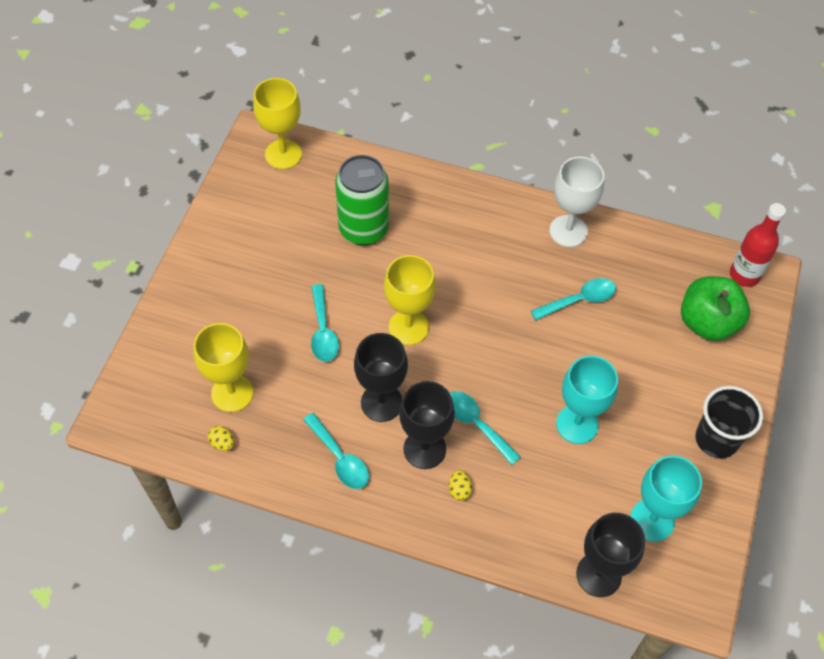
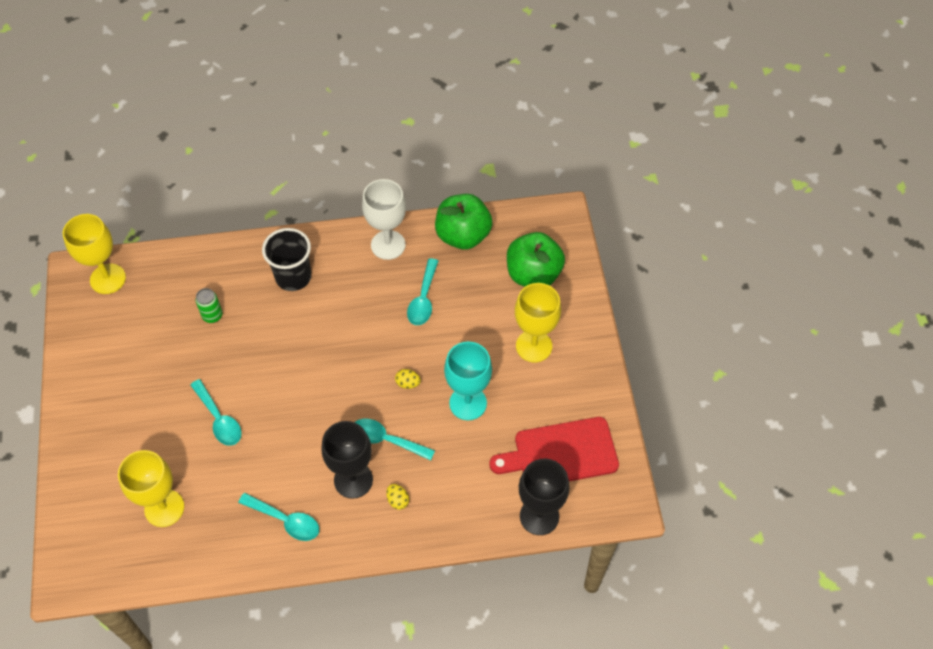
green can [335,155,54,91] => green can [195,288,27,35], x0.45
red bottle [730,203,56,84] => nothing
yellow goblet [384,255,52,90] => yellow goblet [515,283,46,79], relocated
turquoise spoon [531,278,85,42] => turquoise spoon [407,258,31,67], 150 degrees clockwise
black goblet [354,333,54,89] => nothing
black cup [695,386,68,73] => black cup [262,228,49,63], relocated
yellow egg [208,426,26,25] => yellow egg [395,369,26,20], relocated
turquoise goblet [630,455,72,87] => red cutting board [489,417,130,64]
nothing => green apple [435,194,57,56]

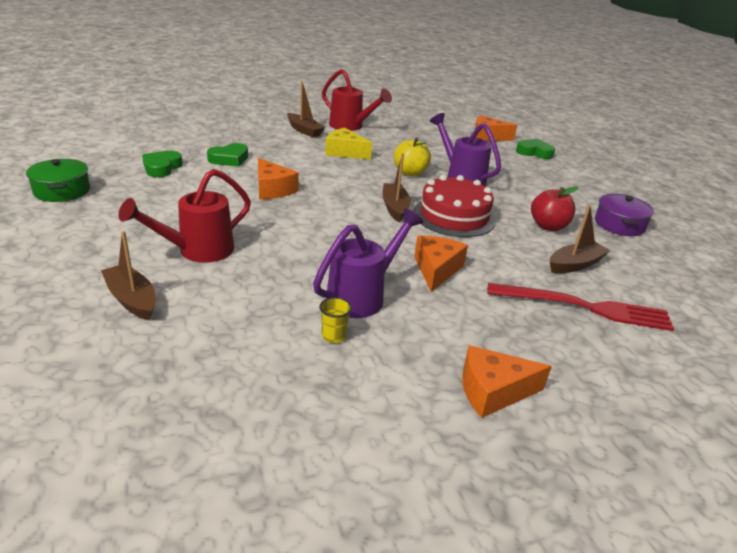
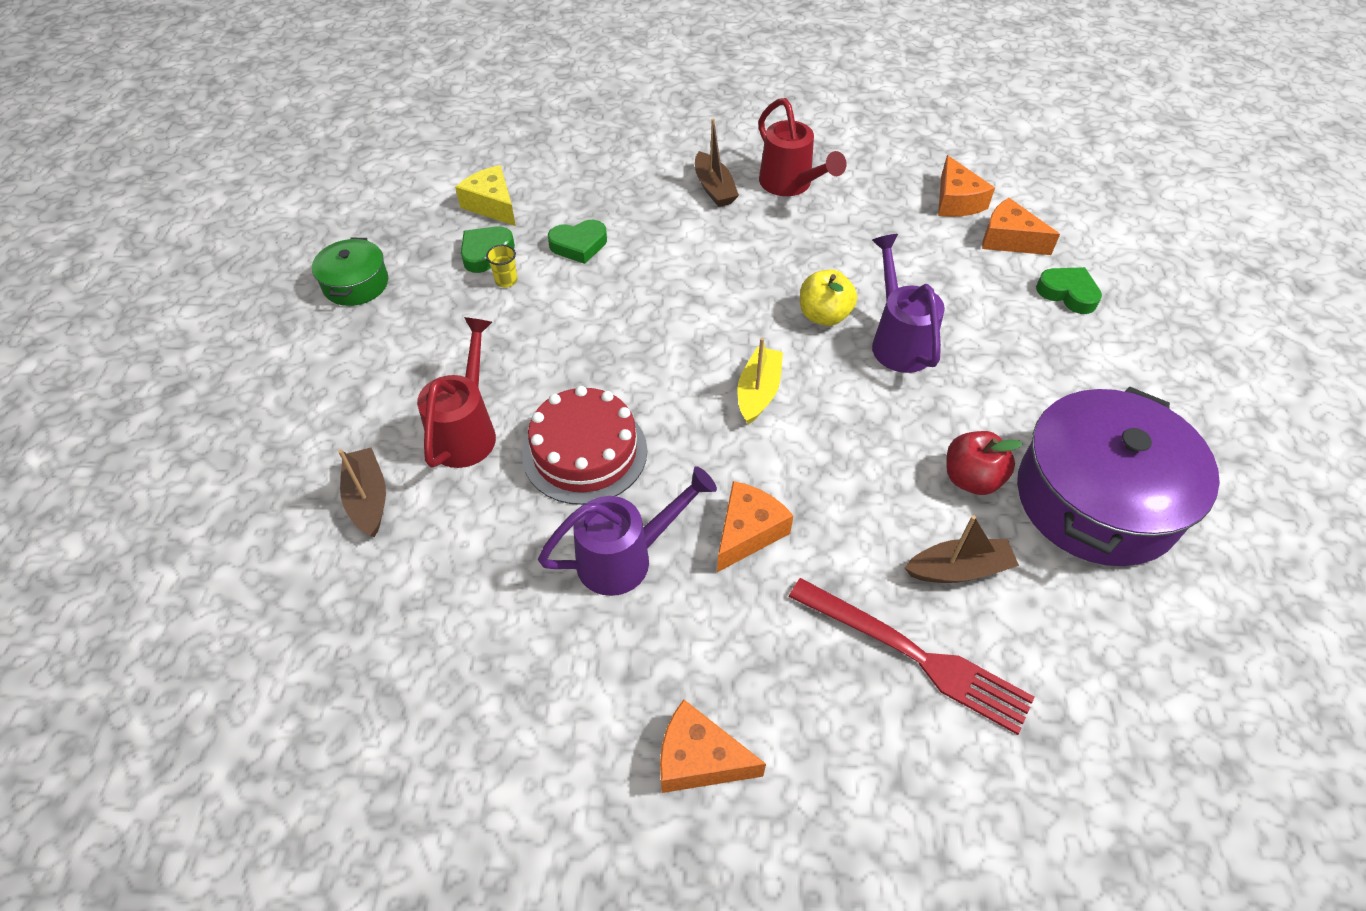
yellow cheese [325,128,47,32] => yellow cheese [455,165,61,61], relocated
brown boat [382,153,29,69] => yellow boat [737,338,46,86]
orange cheese [258,158,41,41] => orange cheese [938,155,57,62], relocated
red watering can [118,169,133,94] => red watering can [417,317,79,151], 120 degrees clockwise
red cake [413,175,83,62] => red cake [522,386,125,119], relocated
purple pot [595,194,59,42] => purple pot [1017,387,203,179], x2.04
yellow cup [319,297,33,46] => yellow cup [486,245,31,42], relocated

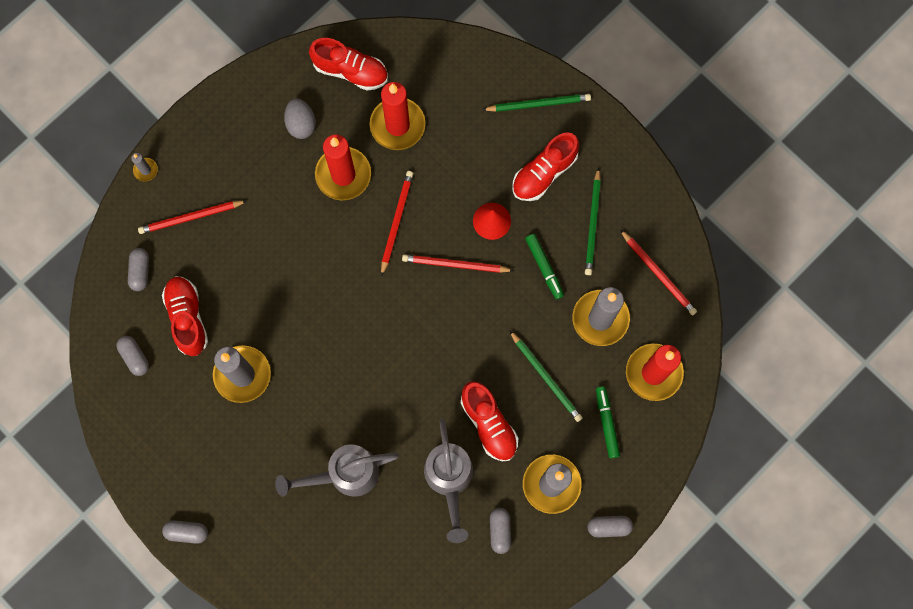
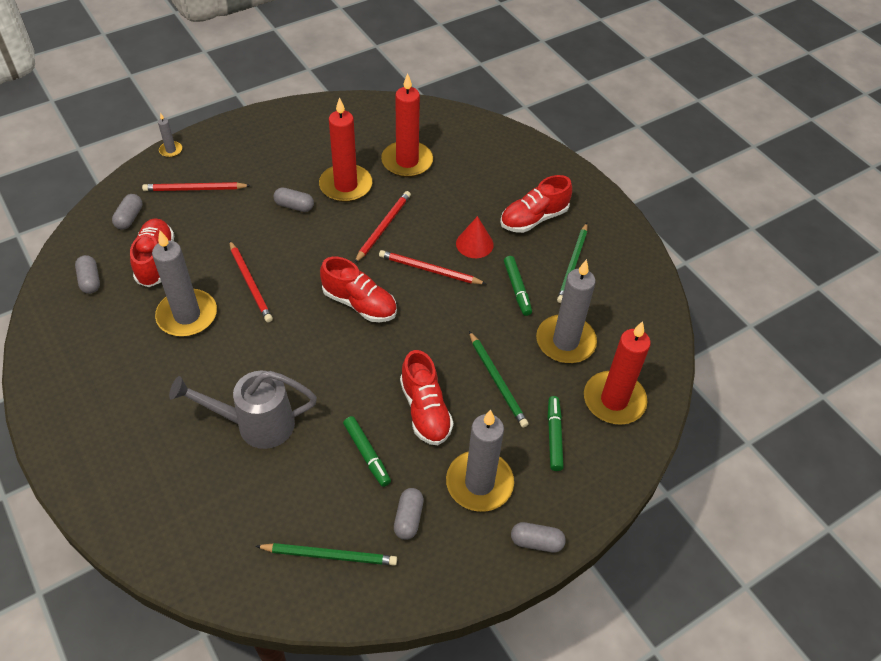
red shoe [309,38,79,53] => red shoe [320,257,77,65], relocated
green pencil [482,94,109,18] => green pencil [256,543,141,23], relocated
grey egg [284,98,32,41] => nothing
red pencil [620,230,77,86] => red pencil [229,240,44,82], relocated
grey watering can [424,419,49,124] => green marker [343,416,48,71]
grey capsule [162,520,46,24] => grey capsule [274,187,40,25], relocated

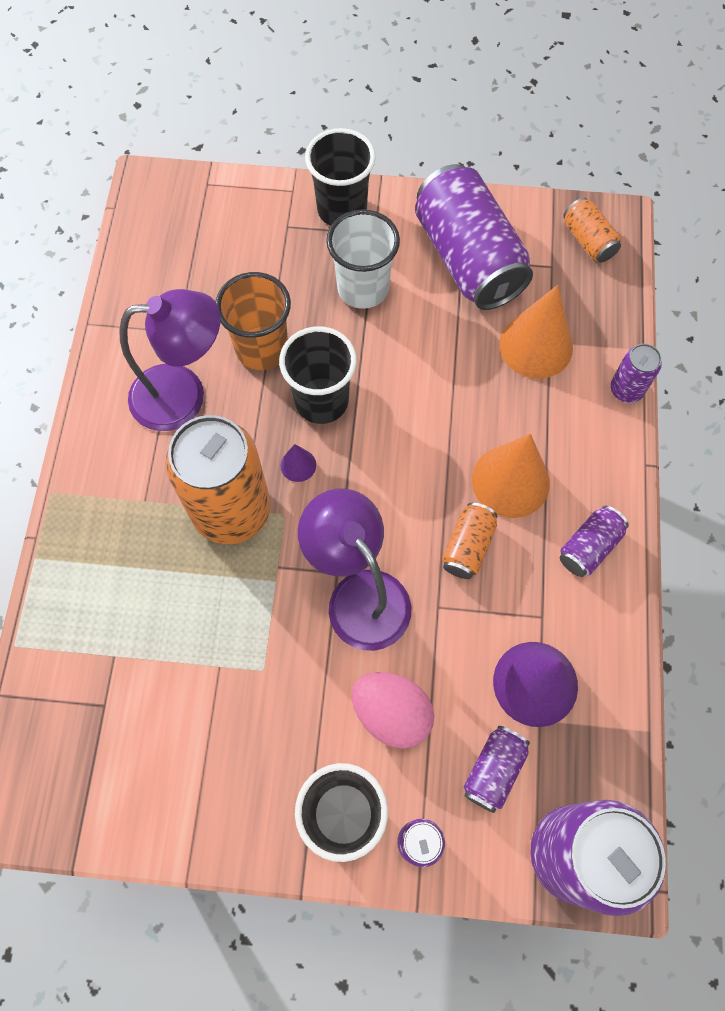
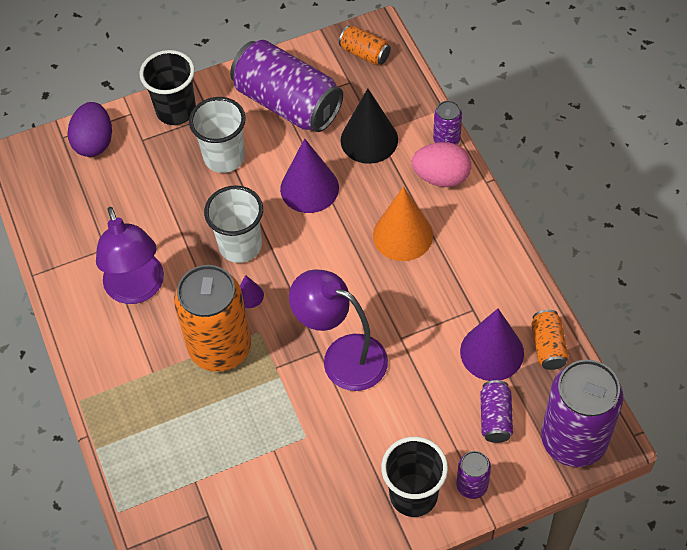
orange cup [215,272,76,98] => nothing
orange cone [499,285,74,94] => black cone [341,88,57,76]
purple lamp [119,289,101,142] => purple lamp [96,207,68,97], 105 degrees clockwise
black cup [279,326,78,98] => white cup [204,185,59,78]
orange can [442,503,55,76] => orange can [531,310,38,60], relocated
purple can [560,506,69,71] => nothing
pink egg [352,672,82,77] => pink egg [412,142,59,45], relocated
nothing => purple egg [67,102,45,55]
nothing => purple cone [280,138,59,75]

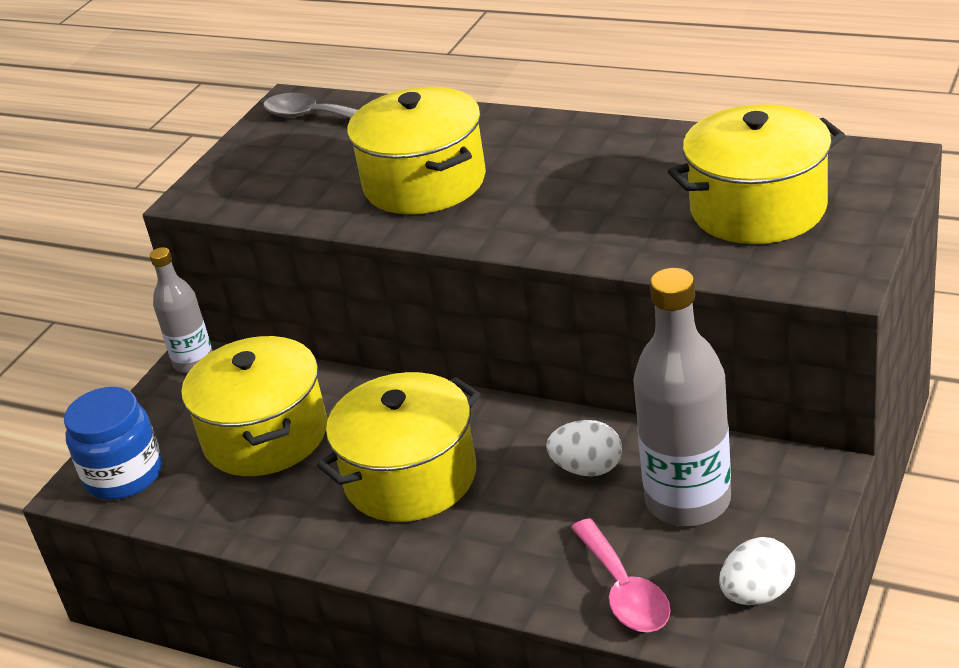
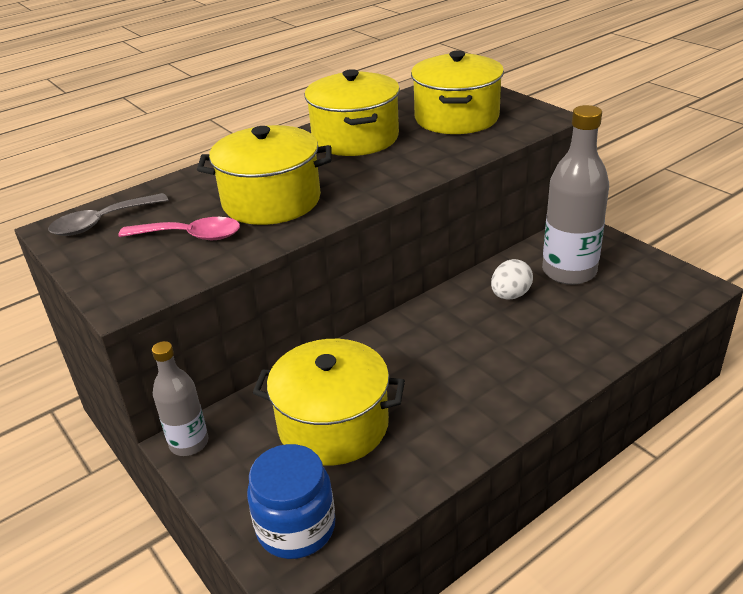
yellow pot [317,372,163,150] => yellow pot [304,69,96,87], relocated
pink spoon [571,518,99,114] => pink spoon [119,217,121,23], relocated
white egg [719,537,76,68] => nothing

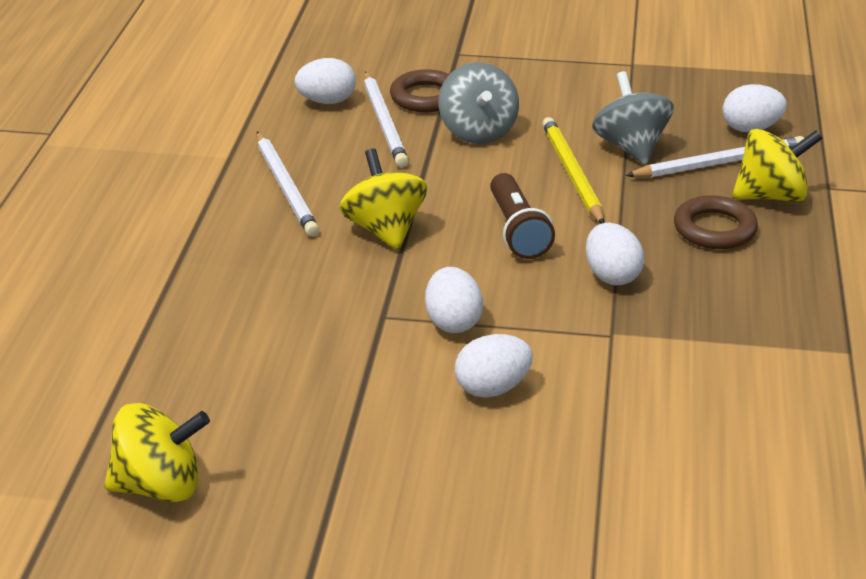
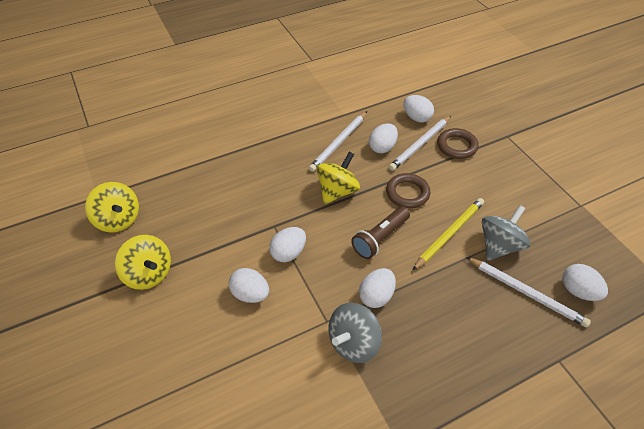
grey spinning top [439,62,80,82] => grey spinning top [329,303,53,60], relocated
yellow spinning top [732,129,91,73] => yellow spinning top [115,235,56,55], relocated
brown ring [674,195,84,54] => brown ring [386,173,44,36], relocated
nothing => white egg [369,123,29,30]

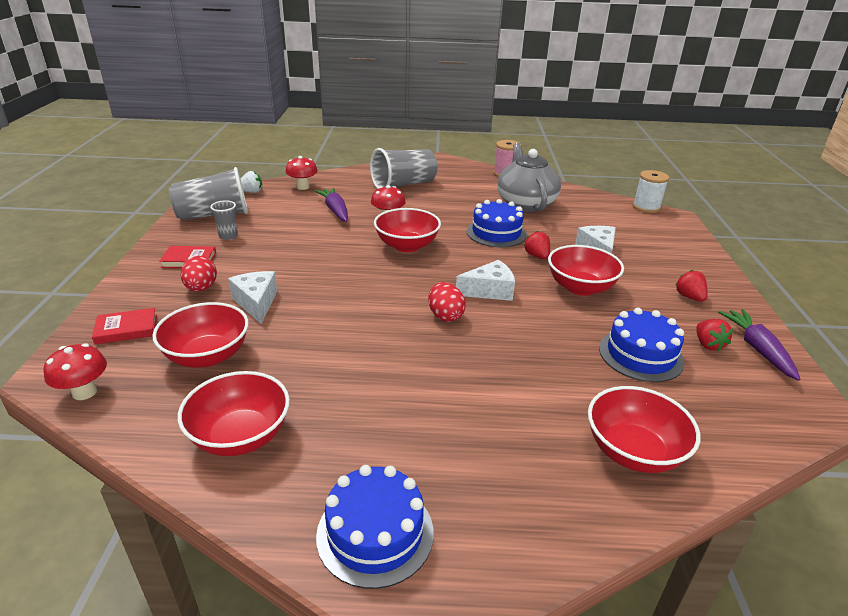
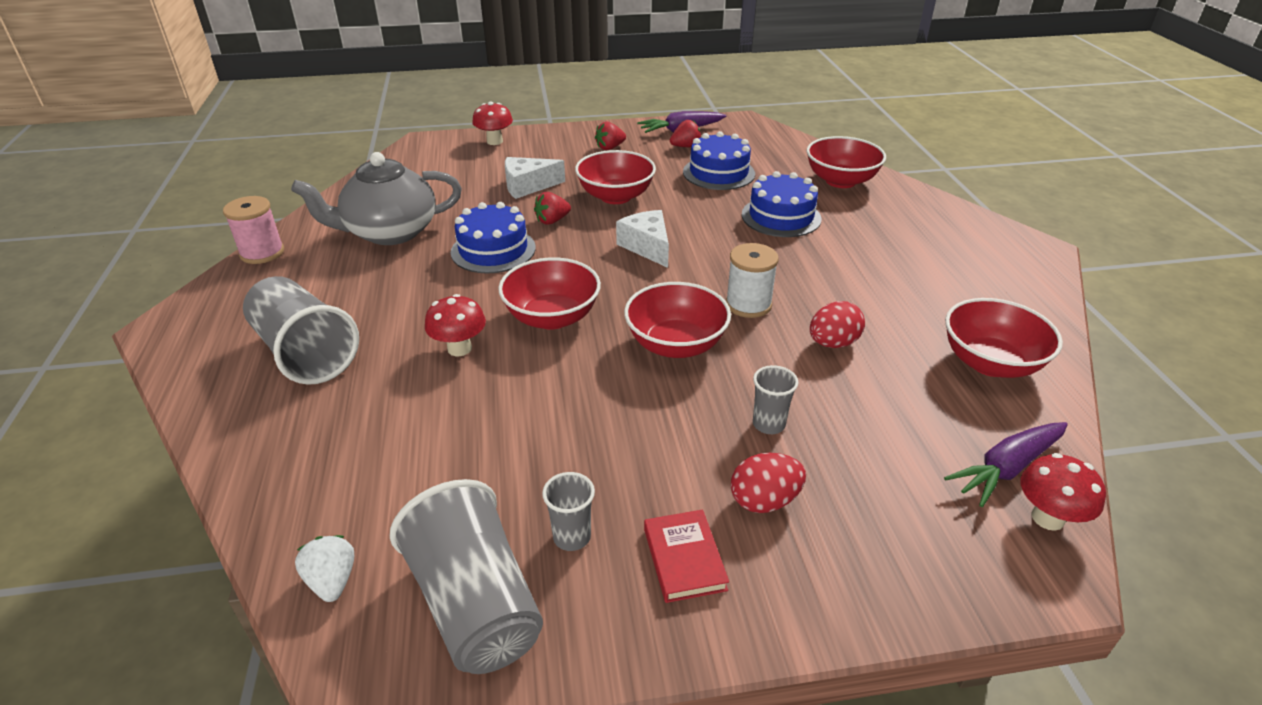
red mushroom [286,156,32,34] => red mushroom [472,101,41,44], relocated
white spool [633,170,36,43] => white spool [726,243,53,75], relocated
purple carrot [315,188,33,34] => purple carrot [944,422,124,85], relocated
white cheese [228,271,49,53] => grey cup [753,365,46,69]
red egg [428,282,38,40] => red egg [810,301,55,47], relocated
red bowl [152,302,97,65] => red bowl [624,282,107,76], relocated
red book [92,308,65,37] => nothing
blue cake [316,465,118,124] => blue cake [742,171,79,66], relocated

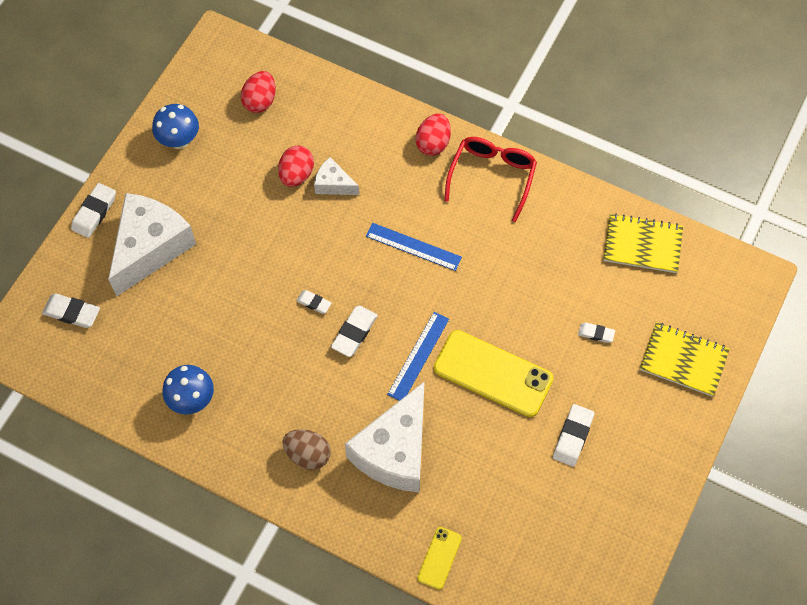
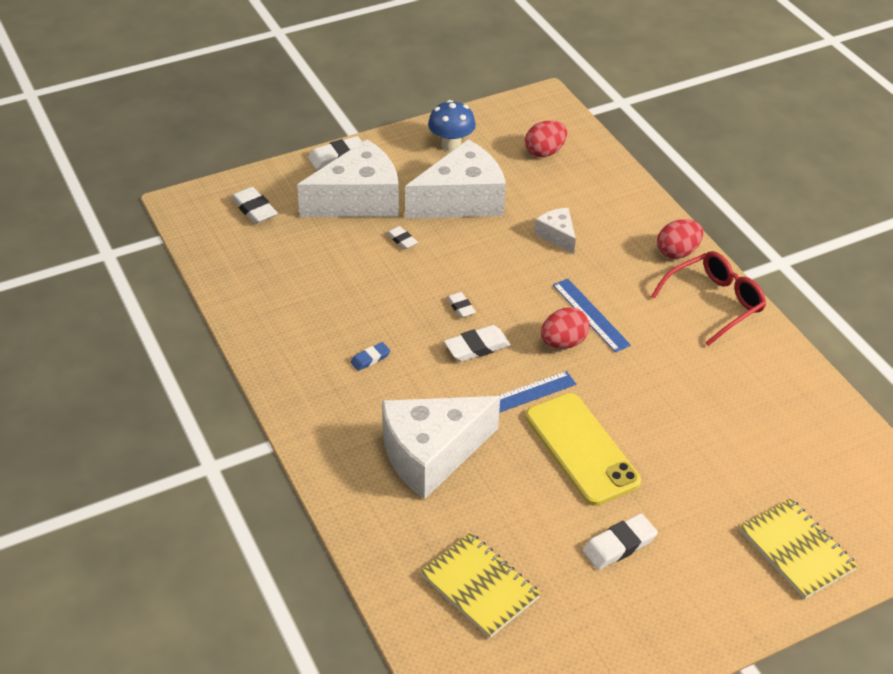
red egg [278,146,36,41] => red egg [541,307,49,42], relocated
yellow notebook [603,213,80,60] => yellow notebook [420,533,121,105], relocated
white eraser [578,323,37,20] => white eraser [386,226,32,23], relocated
blue mushroom [163,365,51,49] => nothing
brown egg [283,429,47,41] => nothing
yellow phone [417,527,45,63] => nothing
nothing => white cheese [405,139,101,80]
nothing => blue eraser [350,342,40,29]

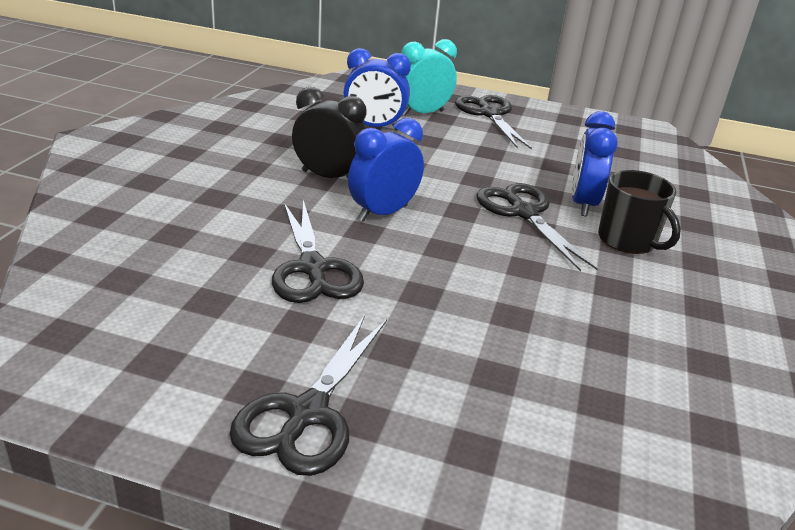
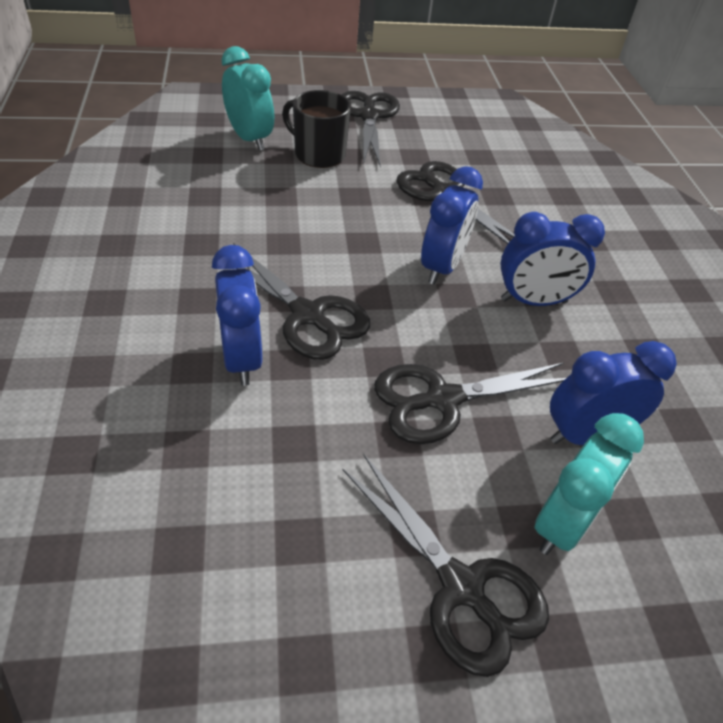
black clock [292,87,75,91] => blue clock [500,212,105,94]
black mug [598,170,83,84] => black mug [282,90,69,78], relocated
nothing => turquoise clock [222,46,52,105]
nothing => black scissors [374,363,192,81]

